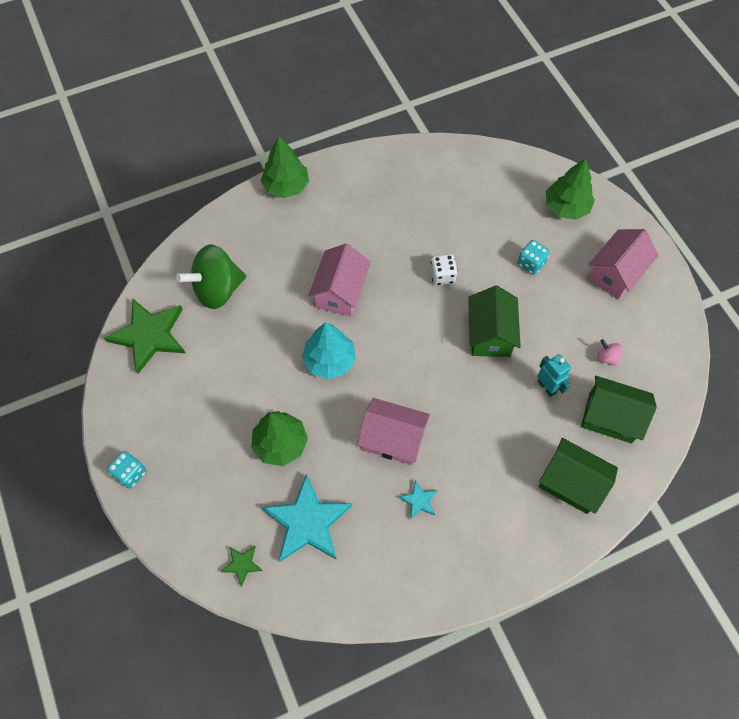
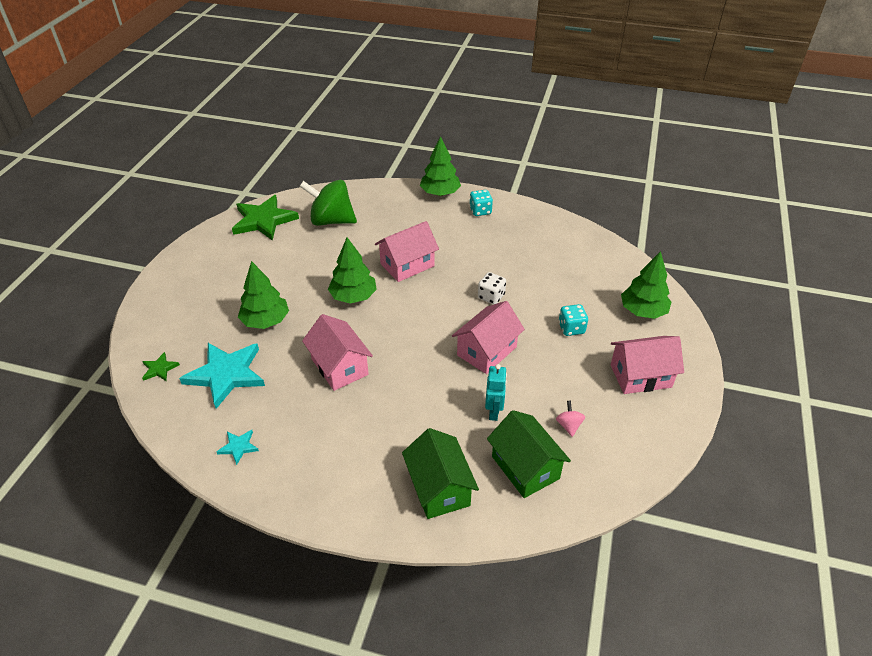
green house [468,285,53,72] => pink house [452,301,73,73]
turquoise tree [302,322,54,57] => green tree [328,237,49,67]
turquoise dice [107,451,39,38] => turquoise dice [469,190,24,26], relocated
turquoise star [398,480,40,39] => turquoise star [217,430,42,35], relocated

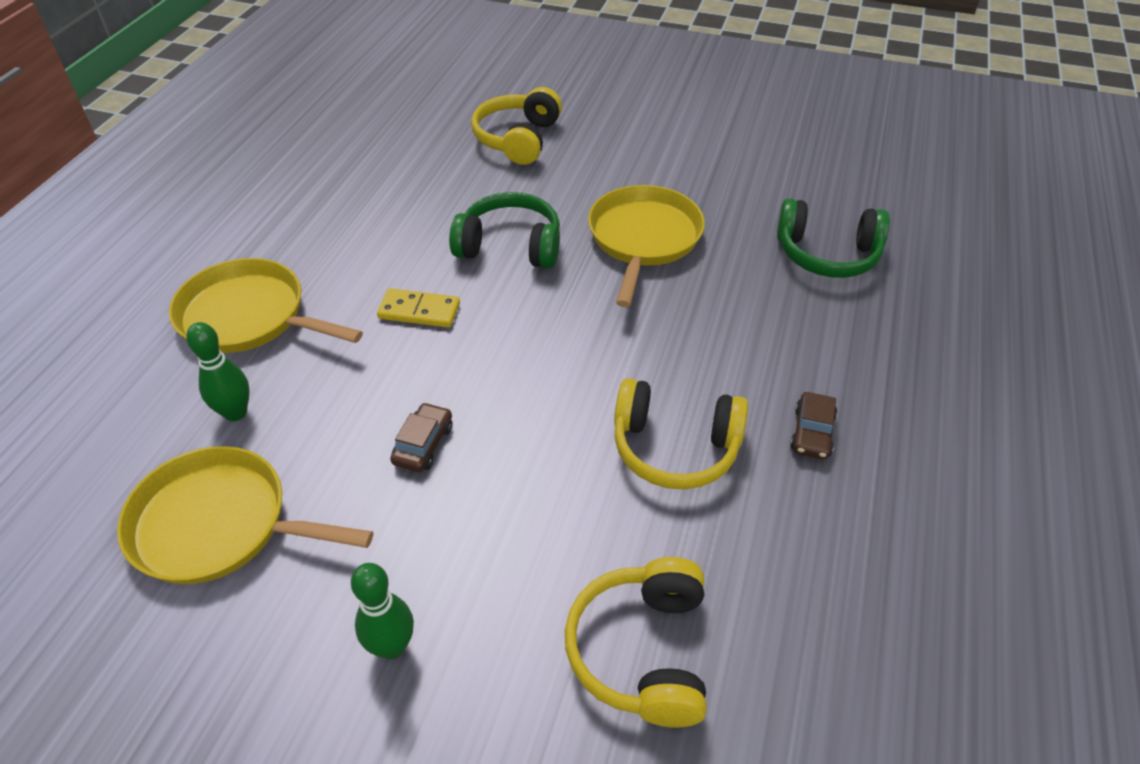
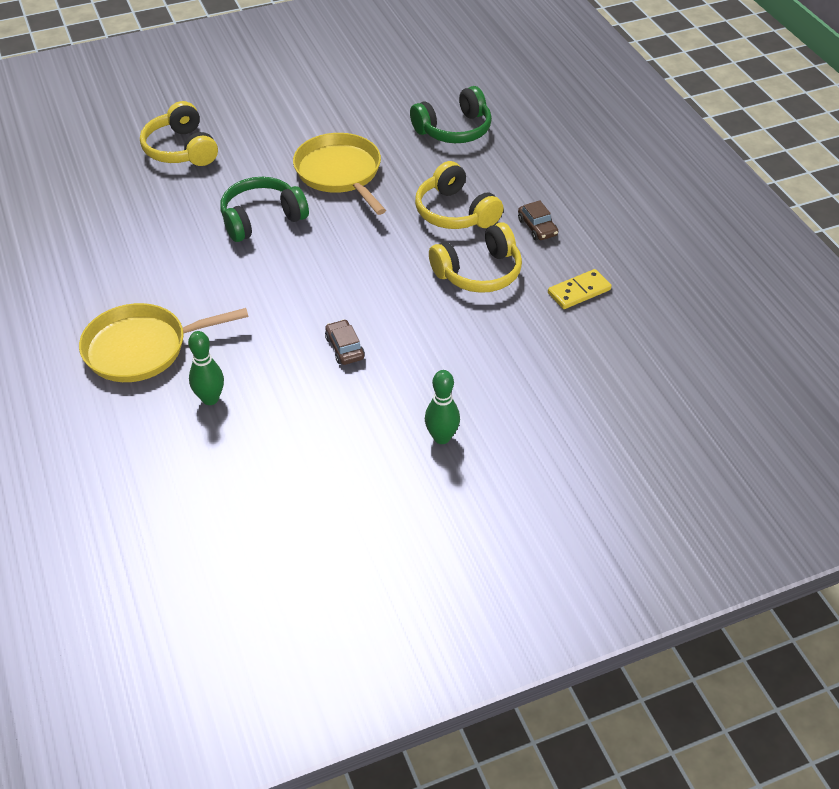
yellow domino [377,288,83,40] => yellow domino [548,269,63,40], relocated
yellow pan [117,446,256,138] => nothing
yellow headphones [565,557,142,171] => yellow headphones [415,161,89,68], relocated

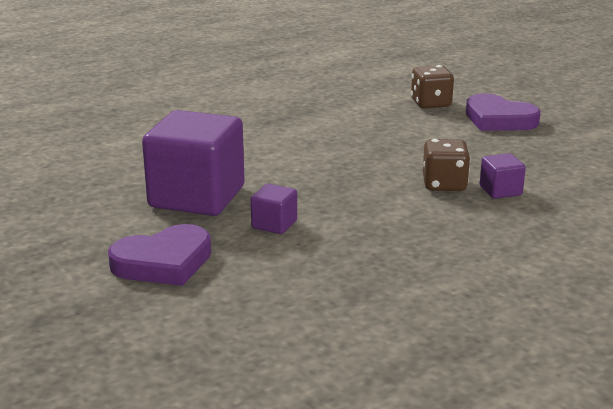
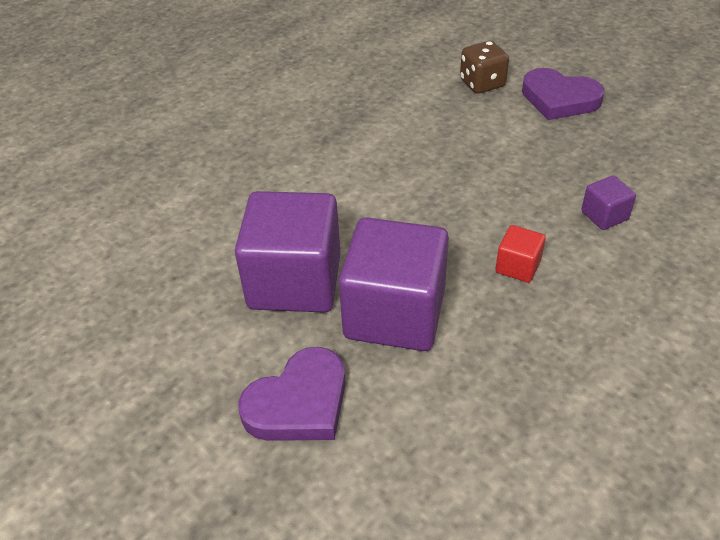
brown dice [423,139,47,52] => nothing
purple cube [251,184,46,50] => purple cube [339,217,110,134], x2.28
nothing => red cube [495,225,51,58]

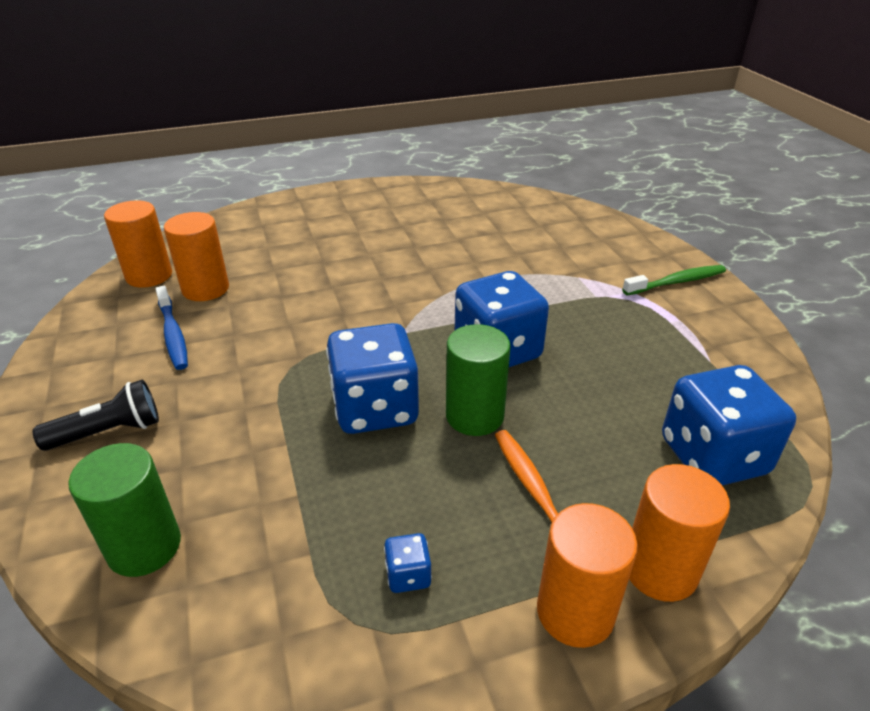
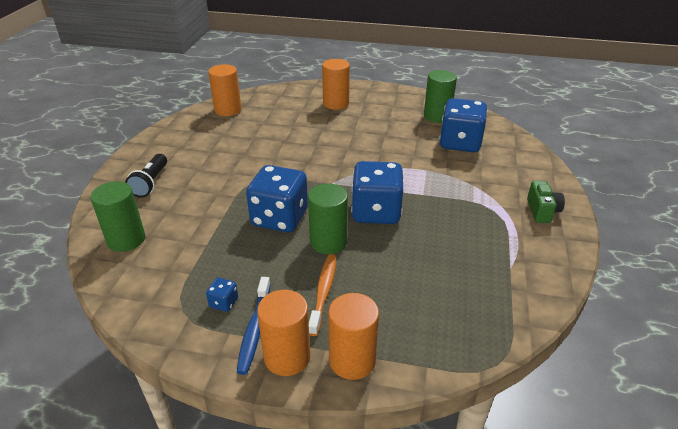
orange cylinder [164,212,65,89] => orange cylinder [322,59,28,51], relocated
green toothbrush [622,265,104,30] => green camera [527,181,38,42]
blue toothbrush [155,286,33,84] => blue toothbrush [237,277,34,98], relocated
blue dice [662,365,134,121] => blue dice [440,98,47,54], relocated
black flashlight [33,380,126,71] => black flashlight [125,154,42,43], 90 degrees clockwise
nothing => green cylinder [424,70,33,53]

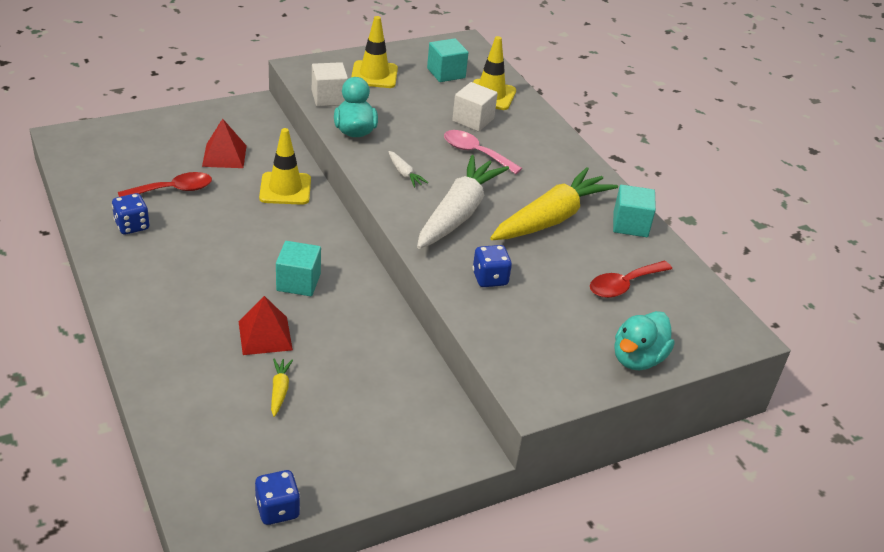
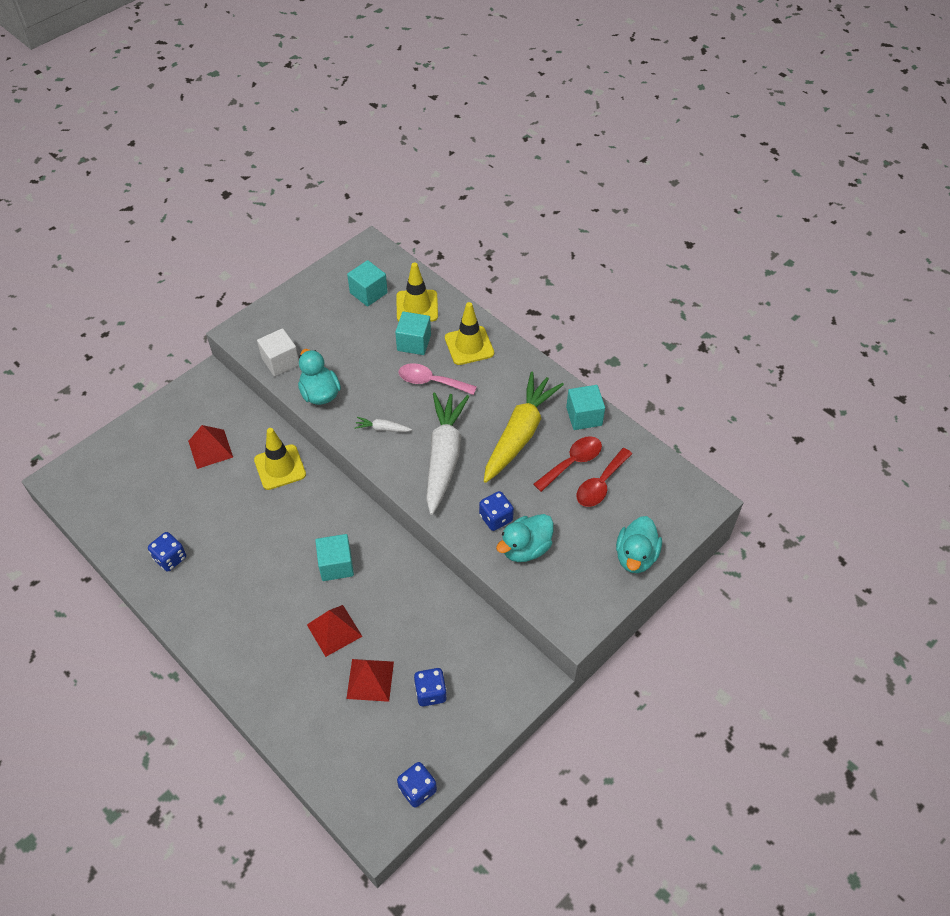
yellow traffic cone [351,16,47,72] => yellow traffic cone [445,302,49,63], relocated
white cube [452,82,46,49] => turquoise cube [395,311,36,44]
white carrot [388,151,40,36] => white carrot [354,417,58,15], 150 degrees clockwise
red spoon [118,172,94,25] => red spoon [534,436,68,56], relocated
yellow carrot [271,359,22,58] => red pyramid [346,659,48,43]
nothing => turquoise duck [496,514,58,48]
nothing => blue dice [414,668,33,38]

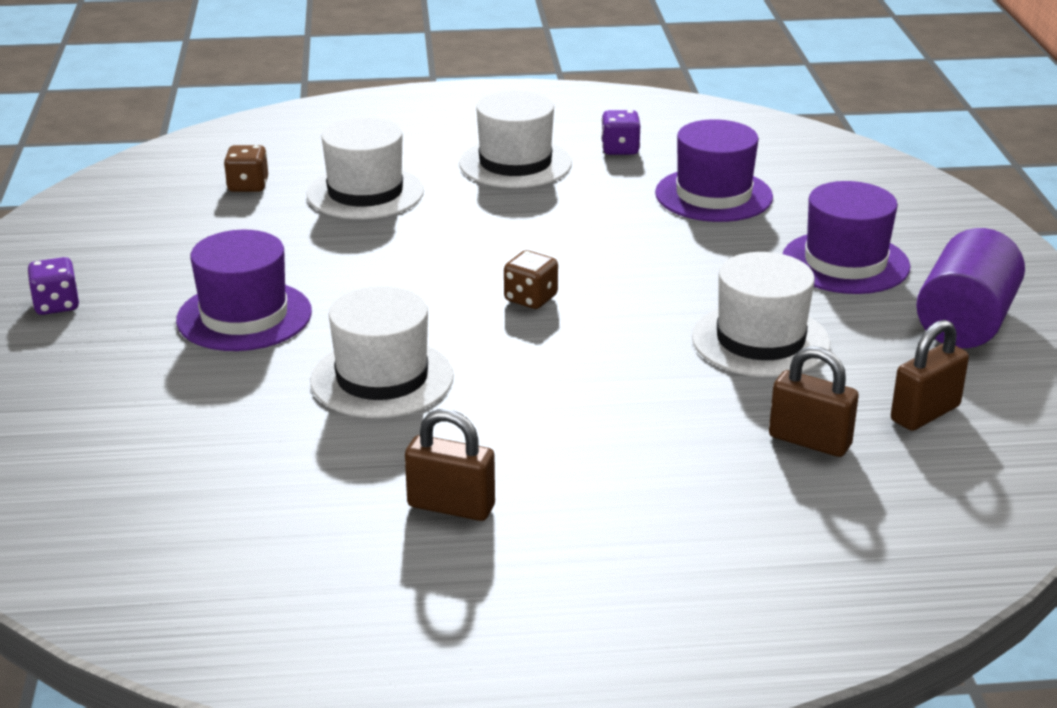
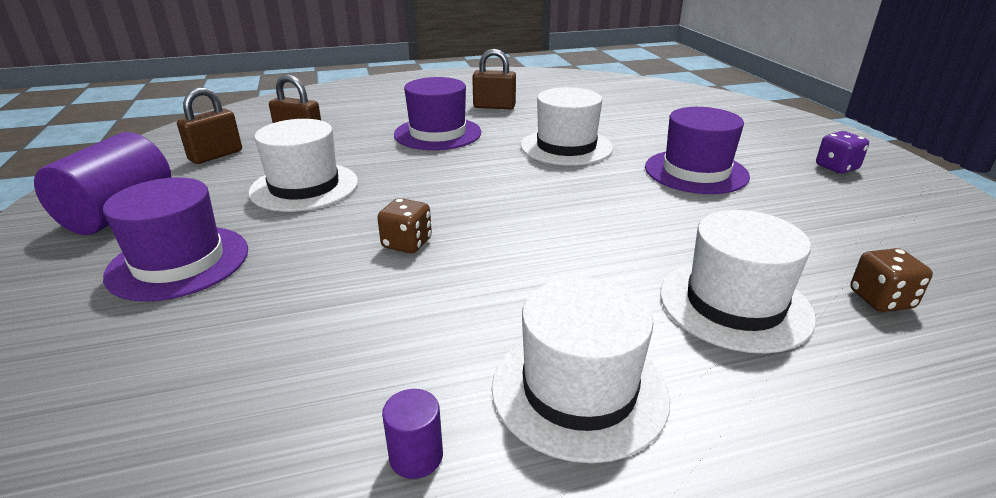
purple dice [601,110,39,45] => purple cylinder [382,389,61,90]
purple hat [655,119,118,103] => purple hat [394,77,87,73], relocated
brown dice [504,250,54,59] => brown dice [377,198,55,55], relocated

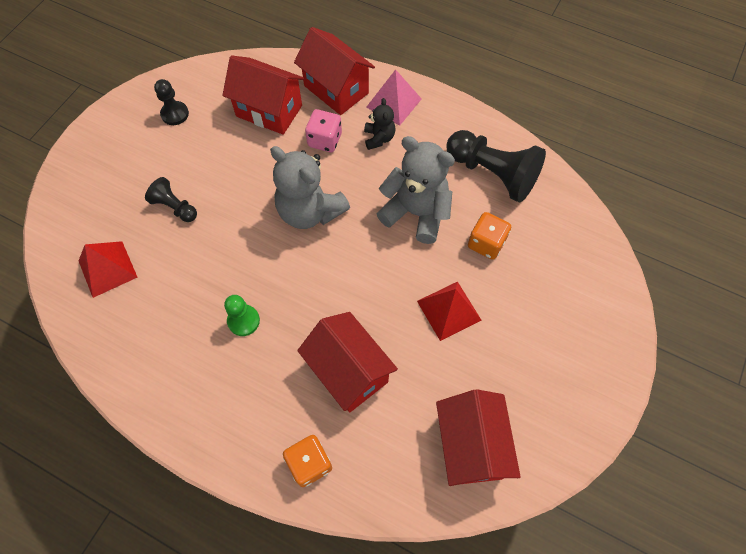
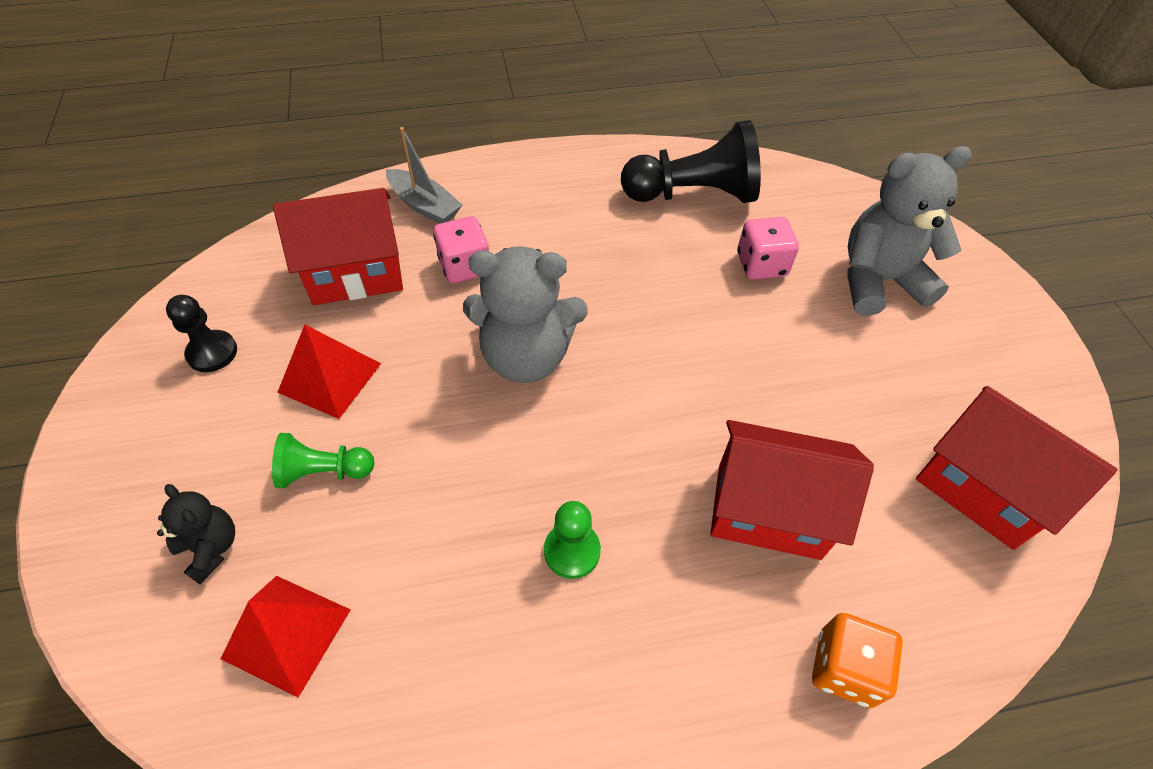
red house [294,27,81,88] => grey boat [386,127,76,97]
pink pyramid [366,69,55,57] => nothing
black teddy bear [364,98,32,52] => black teddy bear [157,484,78,100], relocated
grey teddy bear [377,136,78,108] => grey teddy bear [847,146,125,170], relocated
black pawn [145,177,52,45] => green pawn [272,433,102,55]
orange dice [468,212,43,48] => pink dice [737,217,62,63]
red pyramid [417,282,65,59] => red pyramid [277,325,104,94], relocated

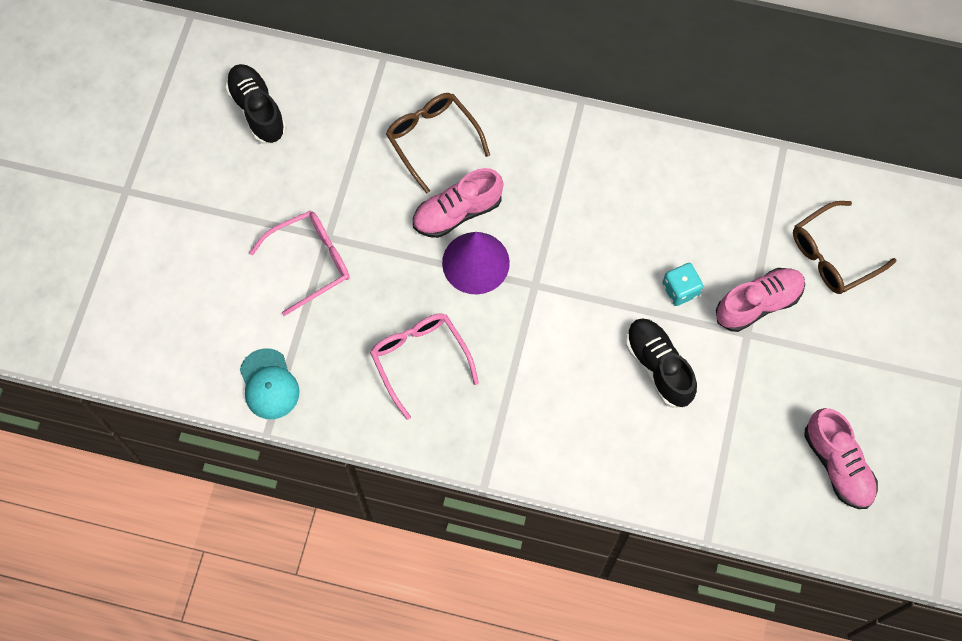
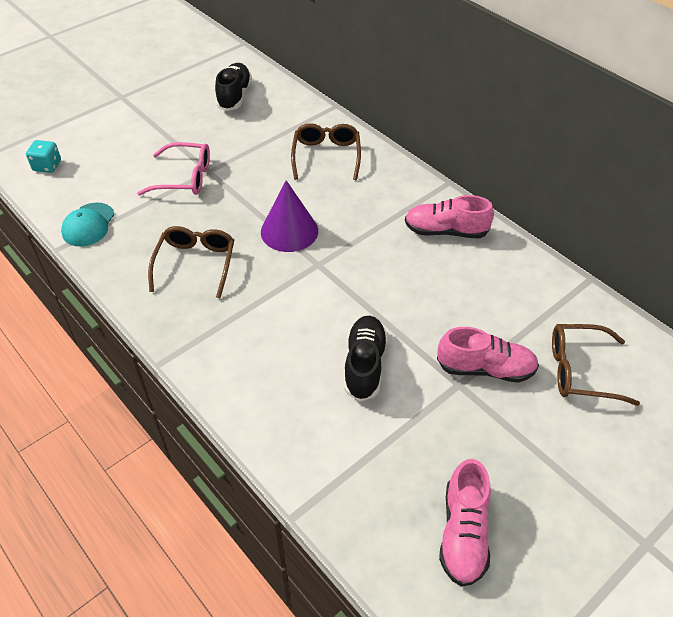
pink shoe [413,168,90,70] => pink shoe [405,195,89,44], relocated
turquoise dice [662,263,41,43] => turquoise dice [26,140,35,33], relocated
pink glasses [370,313,109,107] => brown glasses [148,226,86,72]

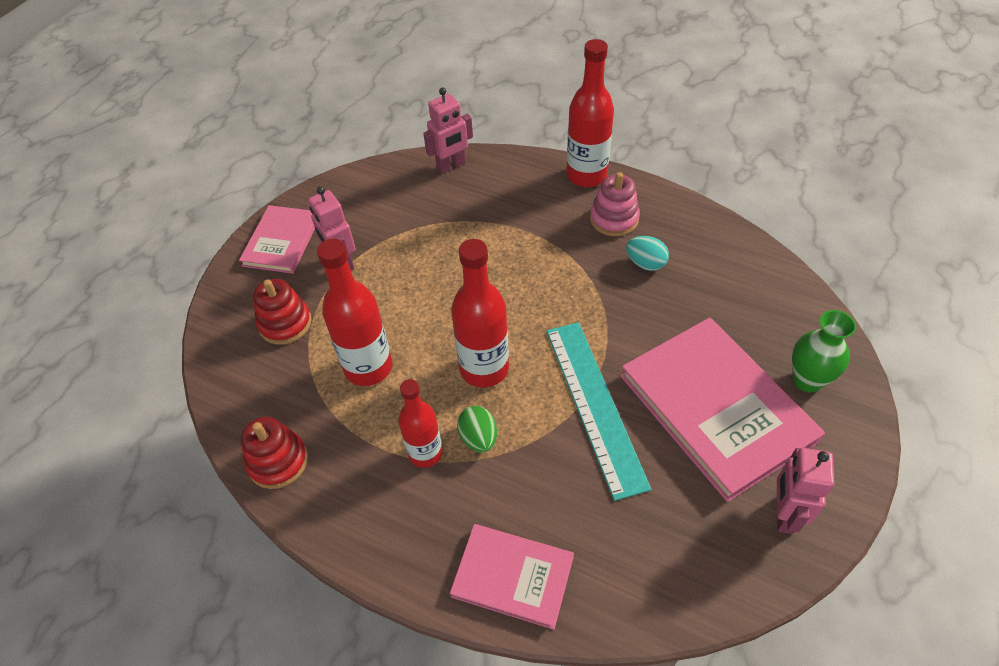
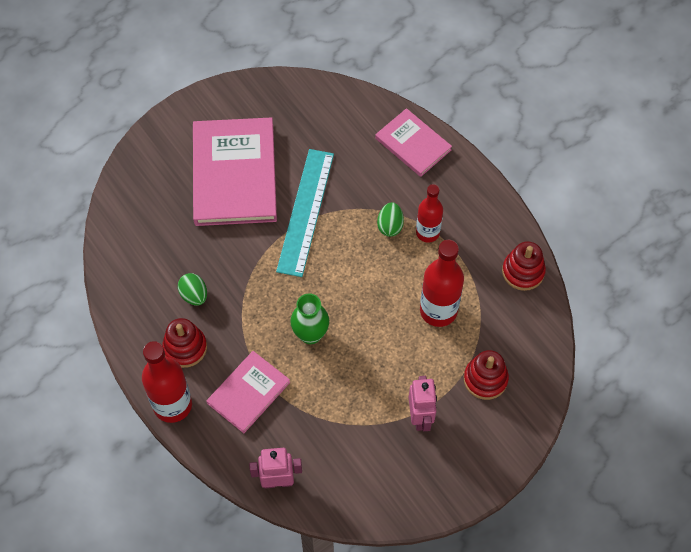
pink stacking toy [590,172,50,64] => red stacking toy [162,318,45,50]
pink book [239,205,76,69] => pink book [206,351,84,82], relocated
turquoise egg [626,236,43,35] => green egg [178,273,29,33]
red bottle [451,239,58,149] => nothing
green vase [792,310,64,82] => green vase [290,293,39,51], relocated
pink robot [777,448,57,86] => nothing

